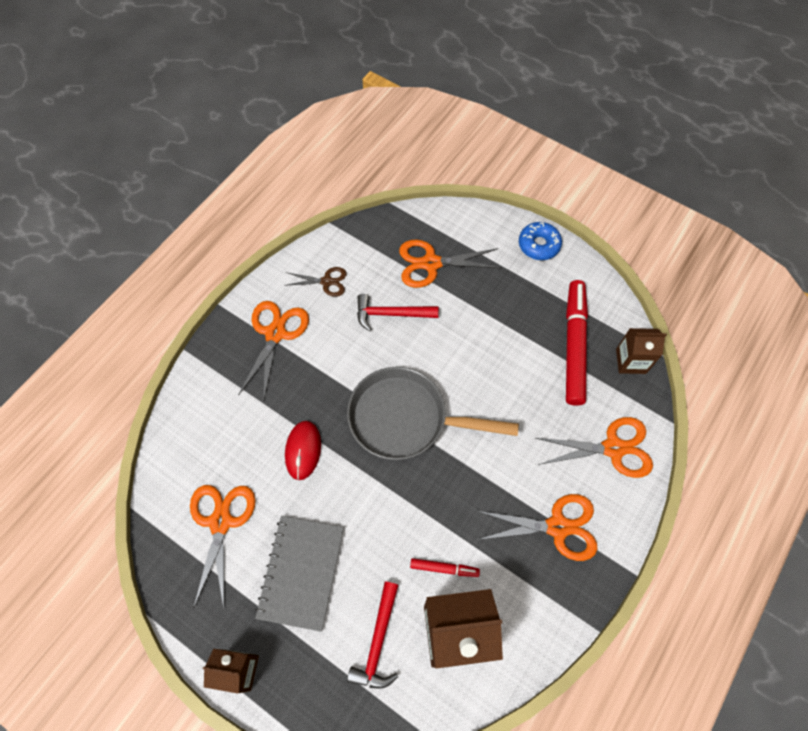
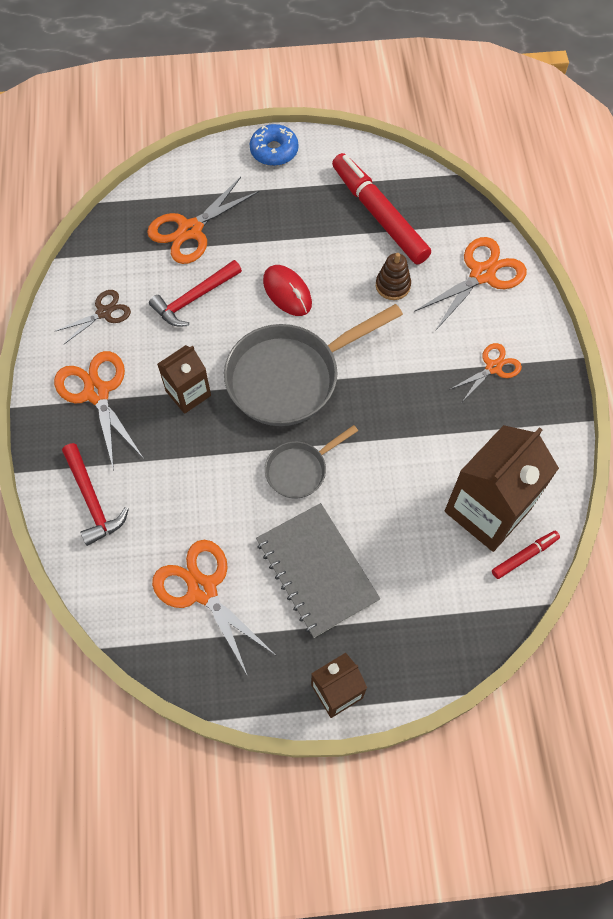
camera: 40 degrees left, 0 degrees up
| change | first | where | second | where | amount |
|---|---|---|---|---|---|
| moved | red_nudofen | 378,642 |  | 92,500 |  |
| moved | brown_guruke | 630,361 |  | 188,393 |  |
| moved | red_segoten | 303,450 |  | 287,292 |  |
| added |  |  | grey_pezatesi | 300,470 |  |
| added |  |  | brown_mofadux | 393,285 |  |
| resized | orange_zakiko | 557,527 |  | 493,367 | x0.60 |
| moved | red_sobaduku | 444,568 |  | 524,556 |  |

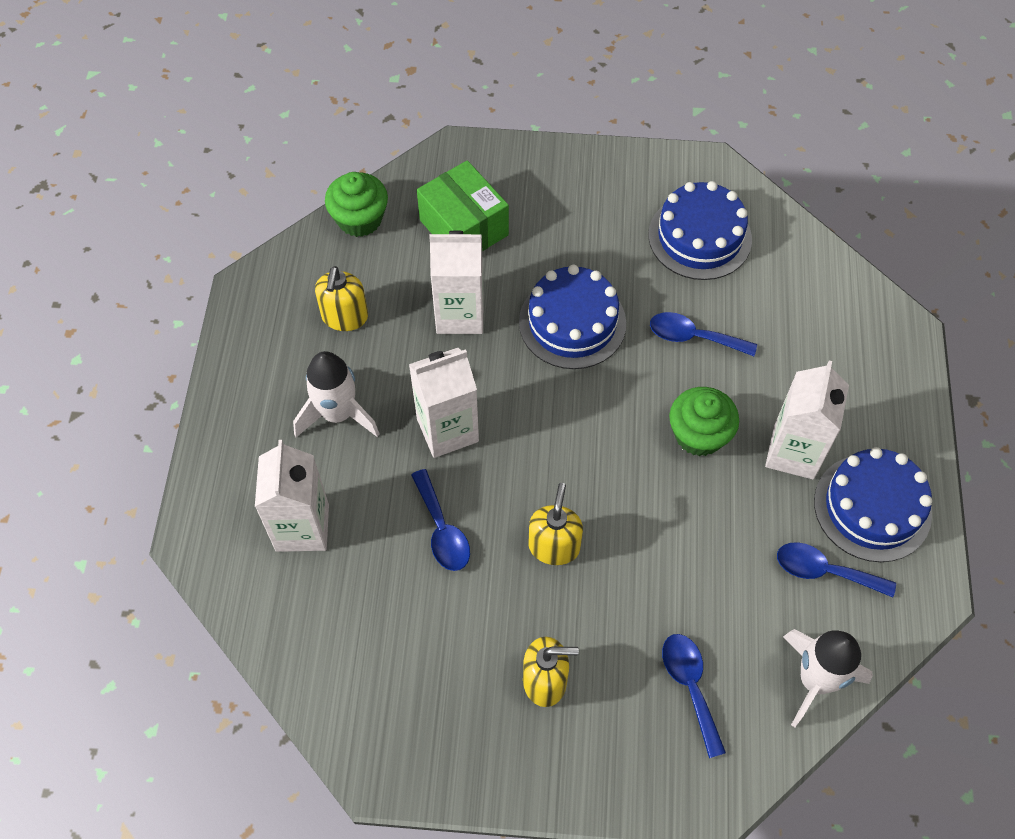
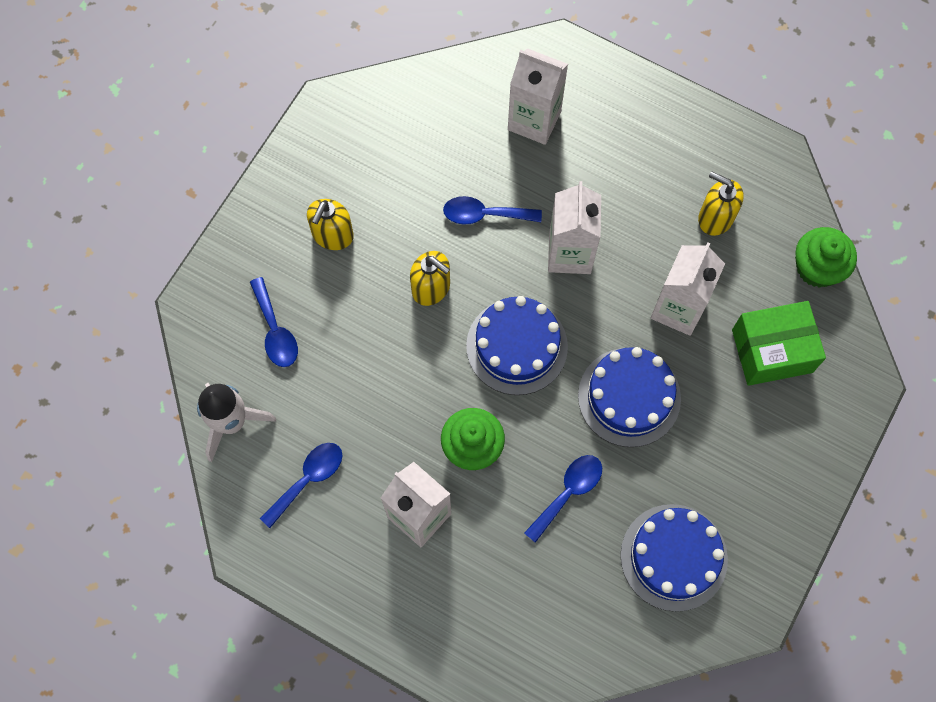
camera: 115 degrees right, 10 degrees up
| change | first | where | second | where | amount |
|---|---|---|---|---|---|
| turned | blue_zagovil | 690,686 |  | 275,331 | 60 degrees clockwise |
| moved | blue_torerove | 872,507 |  | 517,346 |  |
| removed | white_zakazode | 338,414 |  |  |  |

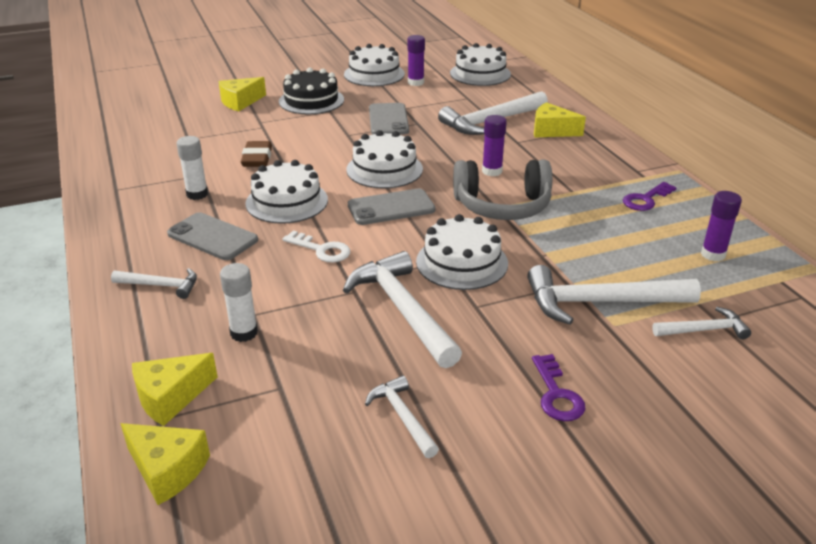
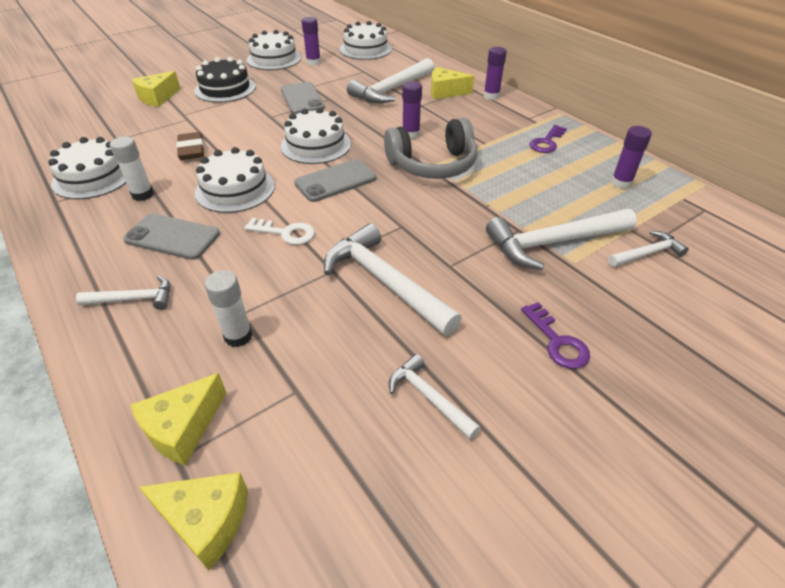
camera: 15 degrees left, 10 degrees up
| change | first | where | second | where | amount |
|---|---|---|---|---|---|
| moved | white_torerove | 462,262 |  | 93,177 |  |
| added |  |  | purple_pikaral | 491,96 |  |

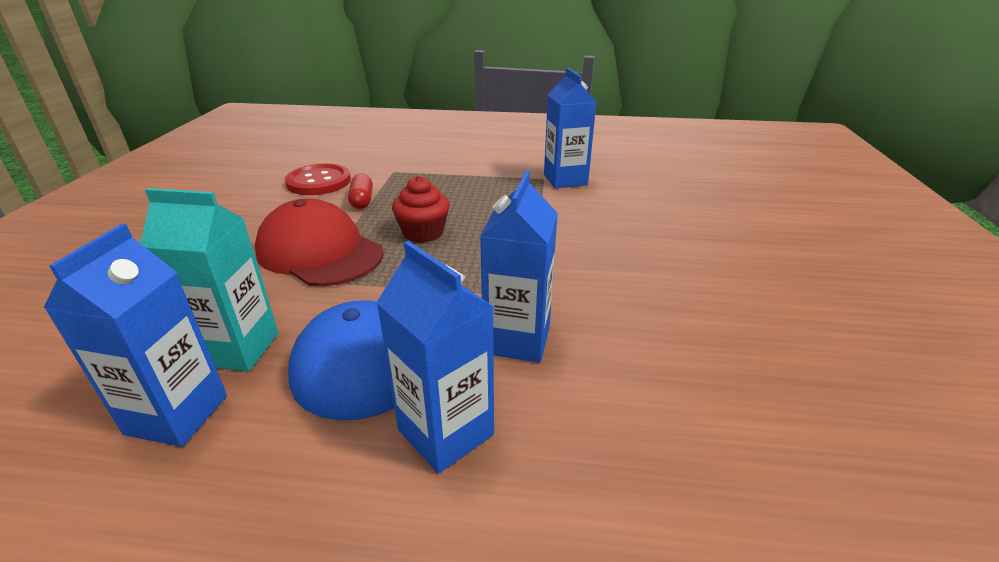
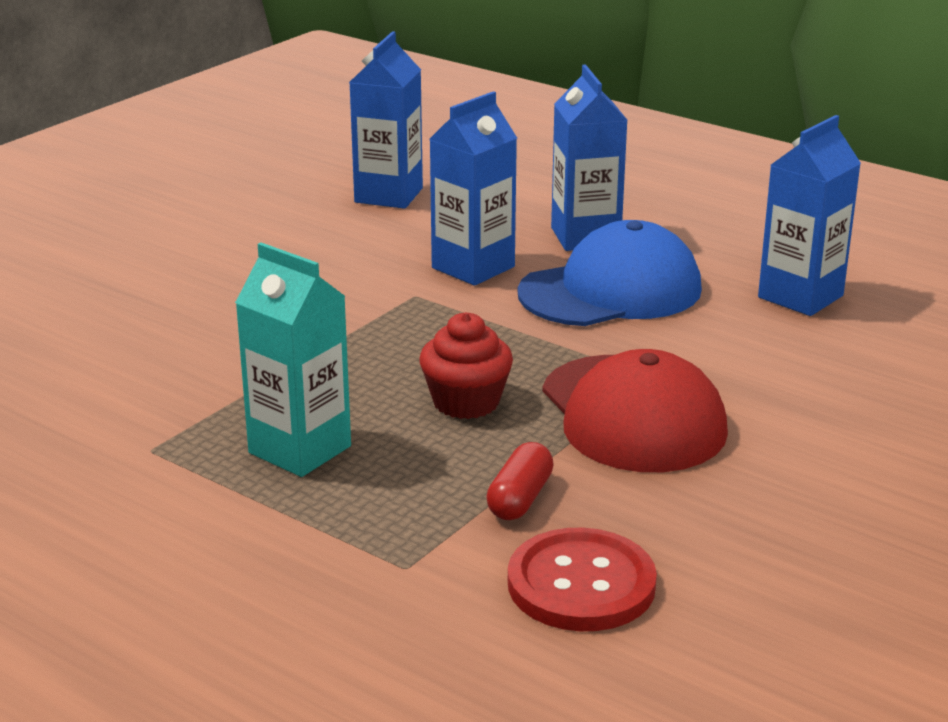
camera: 150 degrees left, 5 degrees down
| change | first | where | second | where | amount |
|---|---|---|---|---|---|
| moved | turquoise_guruke | 238,349 |  | 300,449 |  |
| moved | blue_guruke | 565,180 |  | 388,195 |  |

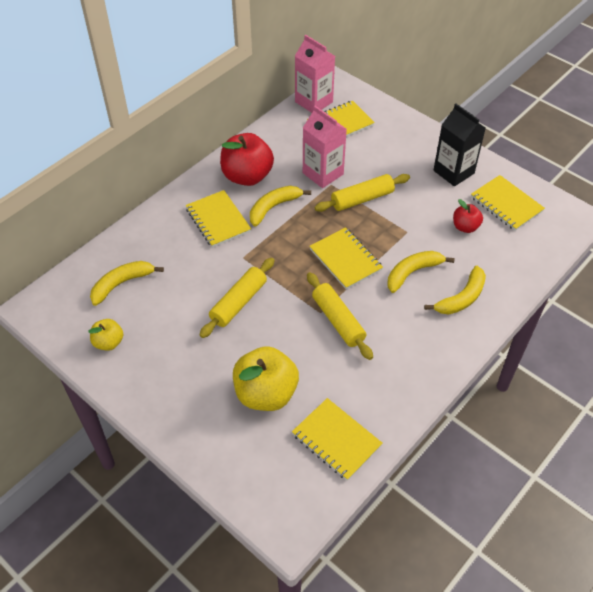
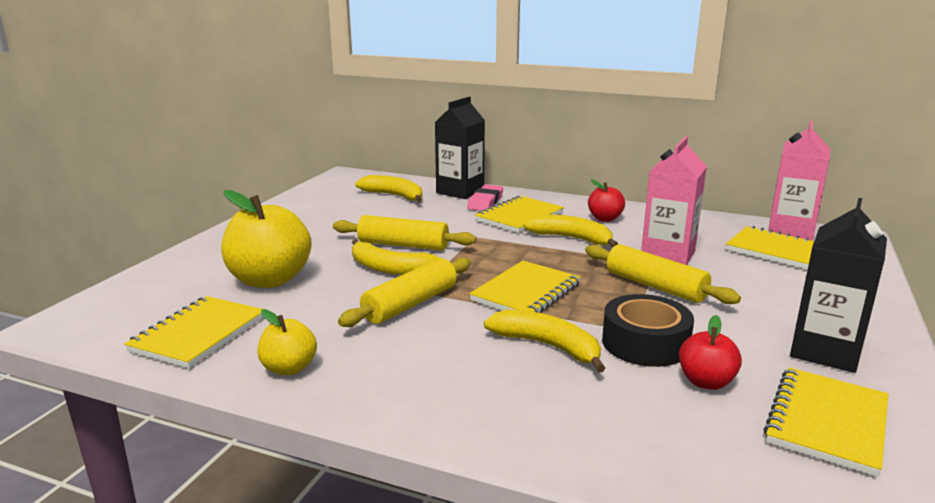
camera: 70 degrees right, 30 degrees down
| change | first | where | second | where | amount |
|---|---|---|---|---|---|
| moved | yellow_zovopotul | 108,342 |  | 289,368 |  |
| moved | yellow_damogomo | 461,298 |  | 390,269 |  |
| added |  |  | black_guruke | 460,191 |  |
| added |  |  | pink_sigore | 485,202 |  |
| resized | red_zovopotul | 247,176 |  | 605,219 | x0.53 |
| added |  |  | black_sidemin | 645,343 |  |

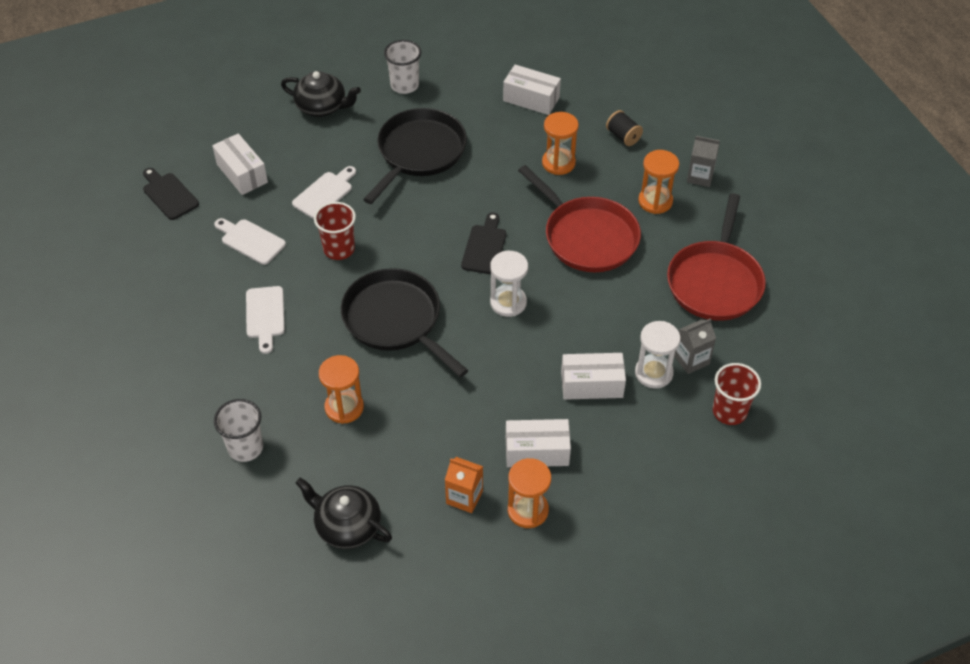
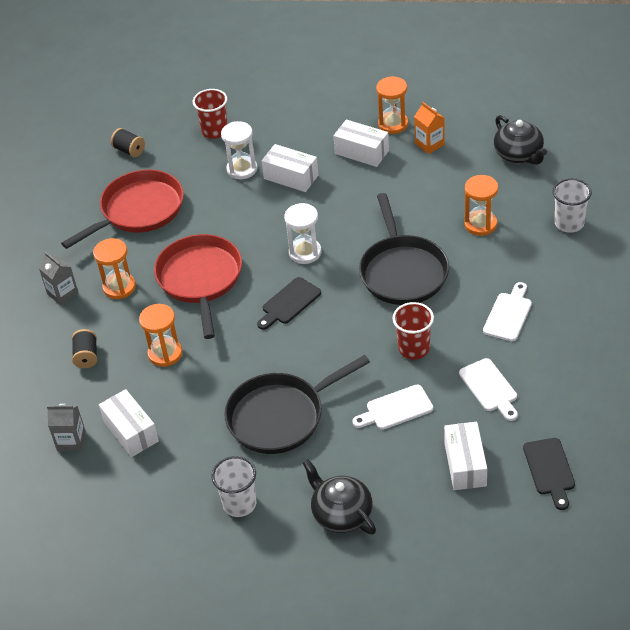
camera: 145 degrees left, 5 degrees down
| change | first | where | second | where | amount |
|---|---|---|---|---|---|
| moved | grey_guruke | 691,360 |  | 71,441 |  |
| added |  |  | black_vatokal | 129,150 |  |

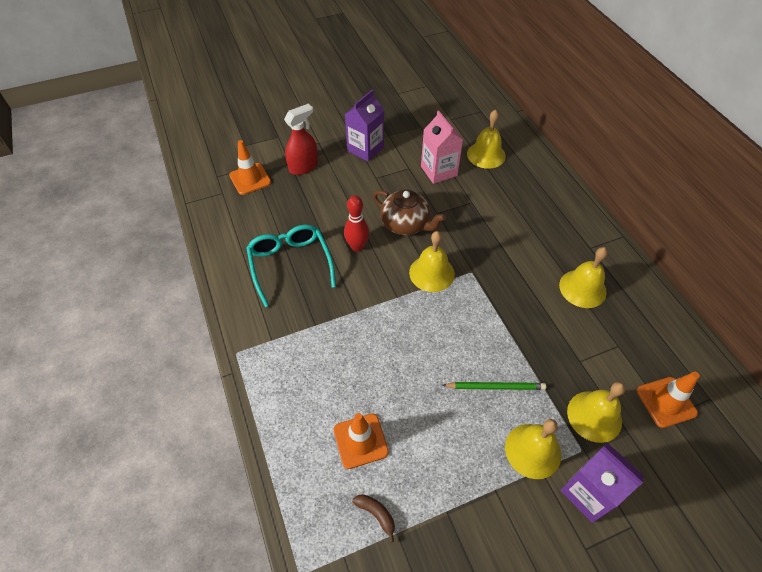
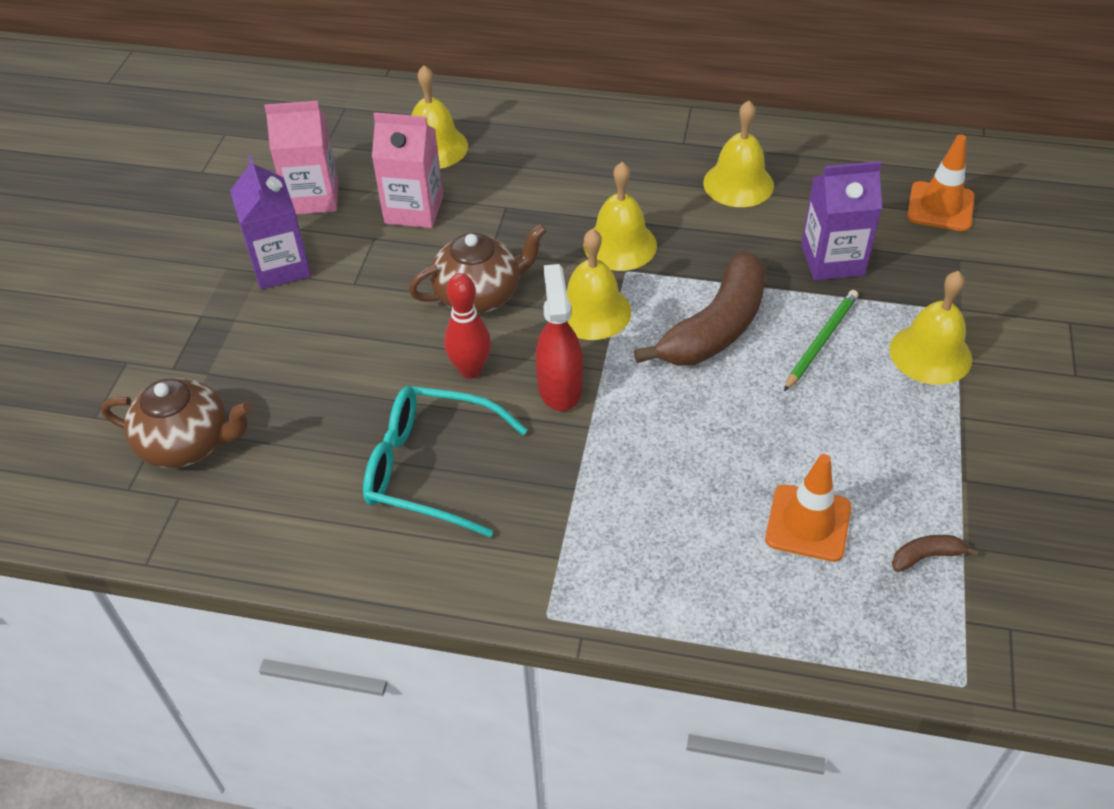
camera: 55 degrees left, 5 degrees down
| change | first | where | second | where | amount |
|---|---|---|---|---|---|
| replaced | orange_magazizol | 250,179 | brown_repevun | 187,443 |  |
| added |  |  | pink_guruke | 313,197 |  |
| moved | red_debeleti | 303,166 |  | 560,387 |  |
| moved | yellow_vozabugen | 594,416 |  | 620,245 |  |
| added |  |  | brown_damogomo | 715,328 |  |
| moved | purple_guruke | 588,493 |  | 832,260 |  |

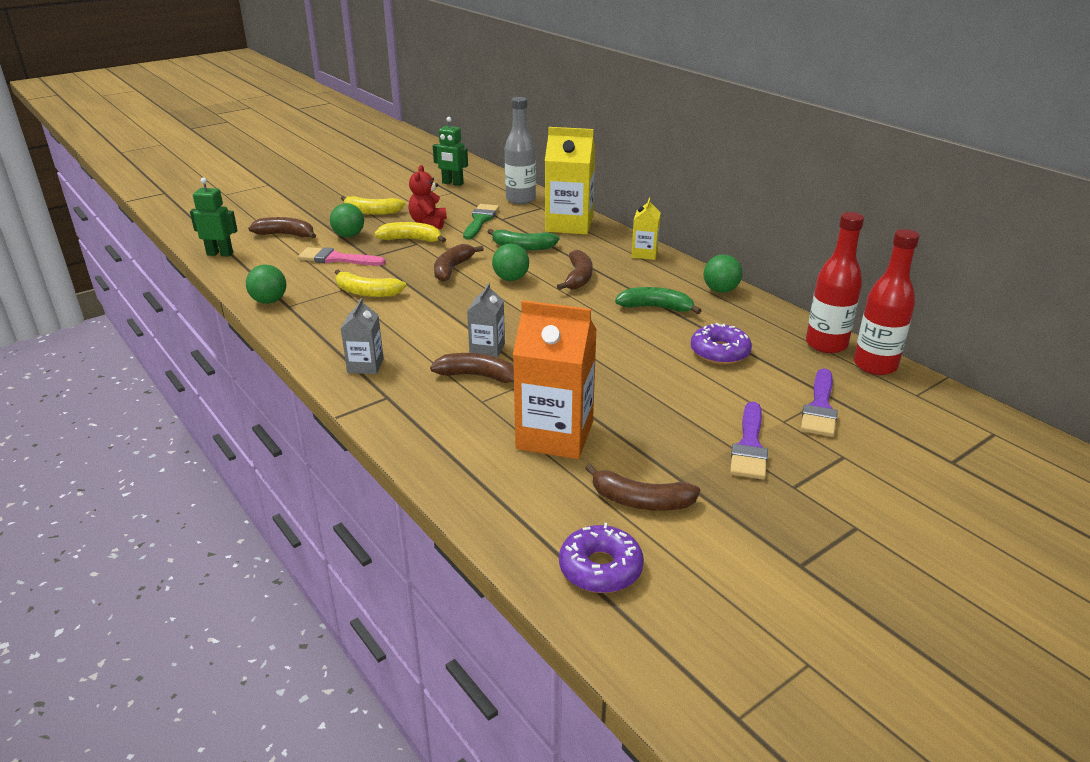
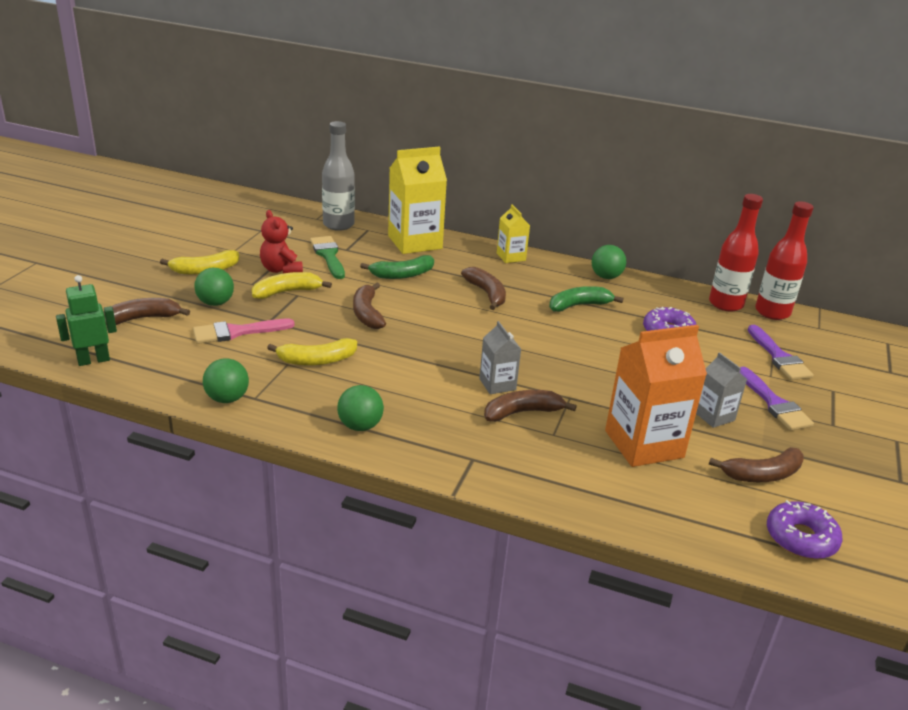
camera: 35 degrees left, 0 degrees up
| change | first | where | second | where | amount |
|---|---|---|---|---|---|
| moved | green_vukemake | 511,279 |  | 360,426 |  |
| moved | grey_guruke | 365,365 |  | 714,416 |  |
| removed | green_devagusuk | 452,183 |  |  |  |

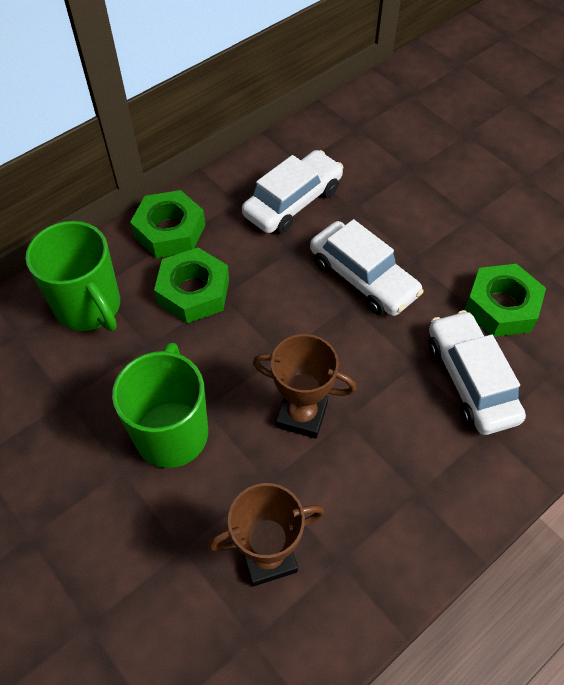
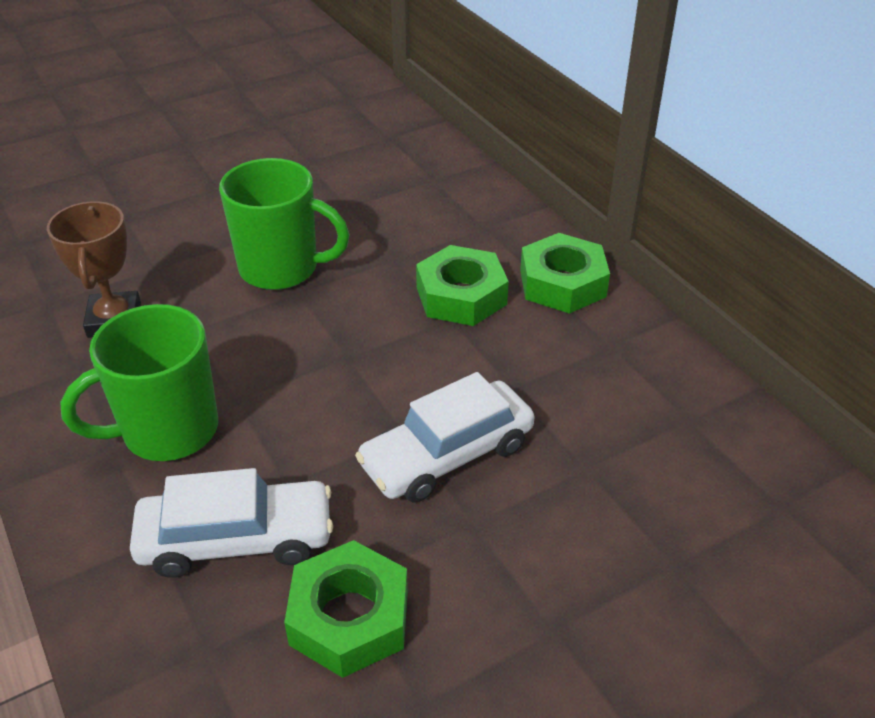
camera: 100 degrees right, 15 degrees down
| change | first | where | second | where | amount |
|---|---|---|---|---|---|
| moved | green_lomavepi | 89,307 |  | 167,431 |  |
| removed | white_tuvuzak | 293,202 |  |  |  |
| removed | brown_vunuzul | 301,415 |  |  |  |

